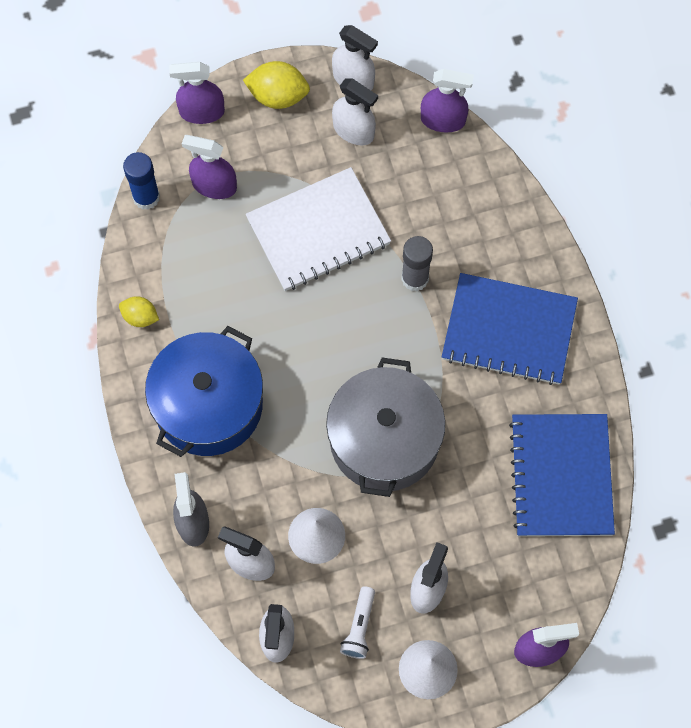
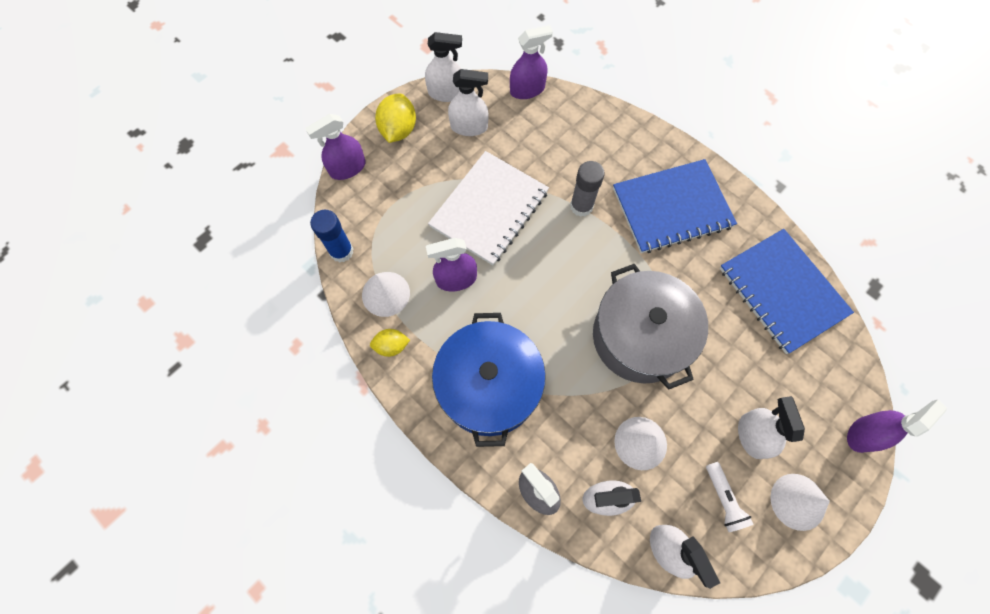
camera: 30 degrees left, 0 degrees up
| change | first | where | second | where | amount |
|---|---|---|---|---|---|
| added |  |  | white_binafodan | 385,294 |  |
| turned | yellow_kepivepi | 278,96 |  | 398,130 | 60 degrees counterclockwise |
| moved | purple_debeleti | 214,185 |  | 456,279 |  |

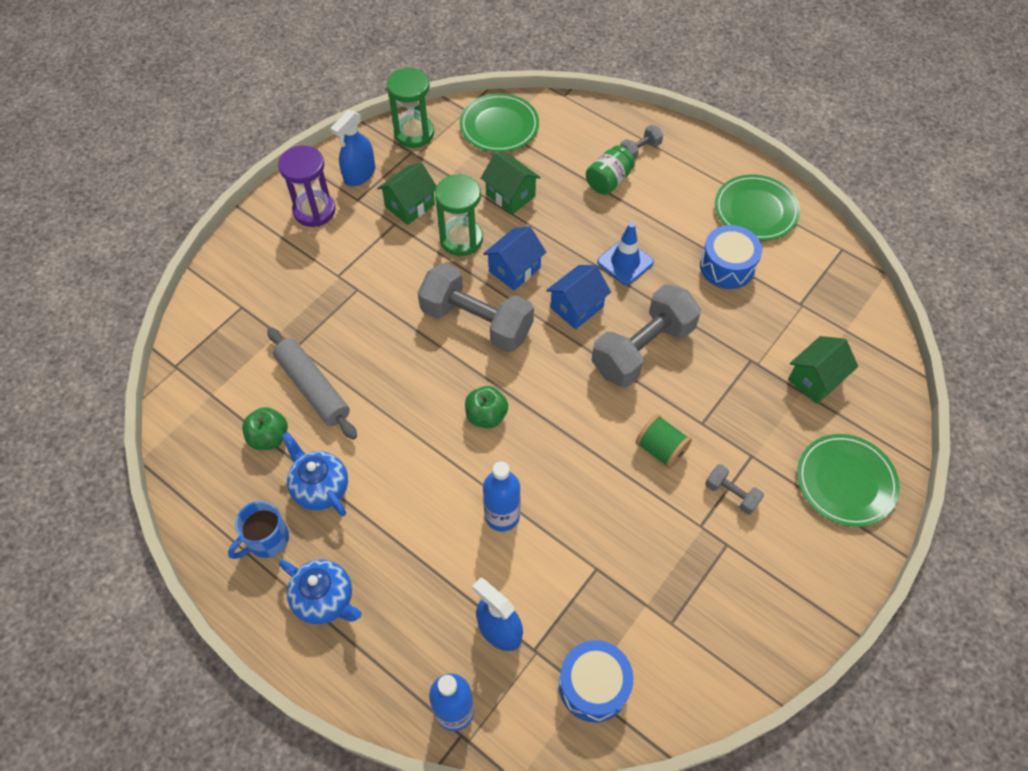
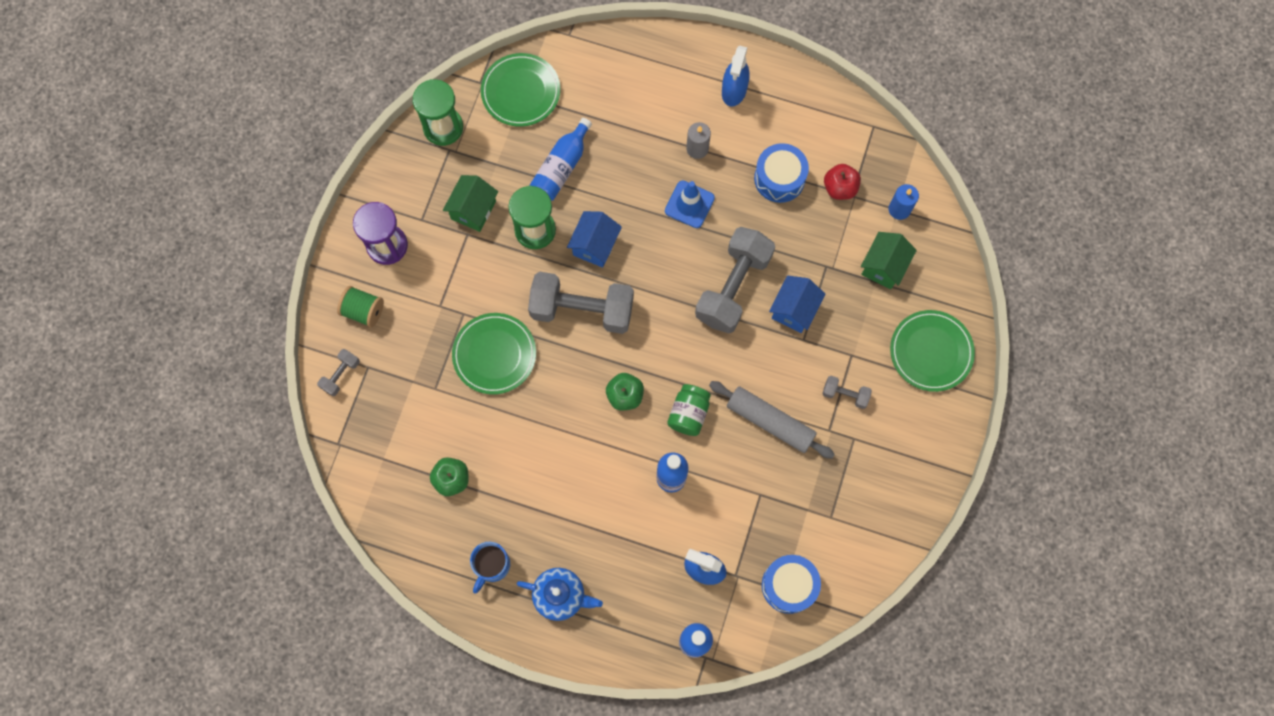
camera: 20 degrees left, 15 degrees up
| change | first | where | second | where | amount |
|---|---|---|---|---|---|
| moved | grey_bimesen | 640,150 |  | 341,375 |  |
| moved | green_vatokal | 661,449 |  | 363,311 |  |
| moved | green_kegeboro | 755,210 |  | 494,354 |  |
| replaced | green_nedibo | 510,195 | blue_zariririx | 561,167 |  |
| moved | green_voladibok | 608,181 |  | 688,414 |  |
| added |  |  | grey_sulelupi | 697,148 |  |
| moved | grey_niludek | 313,388 |  | 770,421 |  |
| moved | blue_debeleti | 359,174 |  | 734,90 |  |
| moved | blue_nedibo | 576,307 |  | 794,310 |  |
| added |  |  | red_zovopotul | 840,188 |  |
| added |  |  | blue_sulelupi | 899,209 |  |
| removed | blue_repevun | 320,488 |  |  |  |

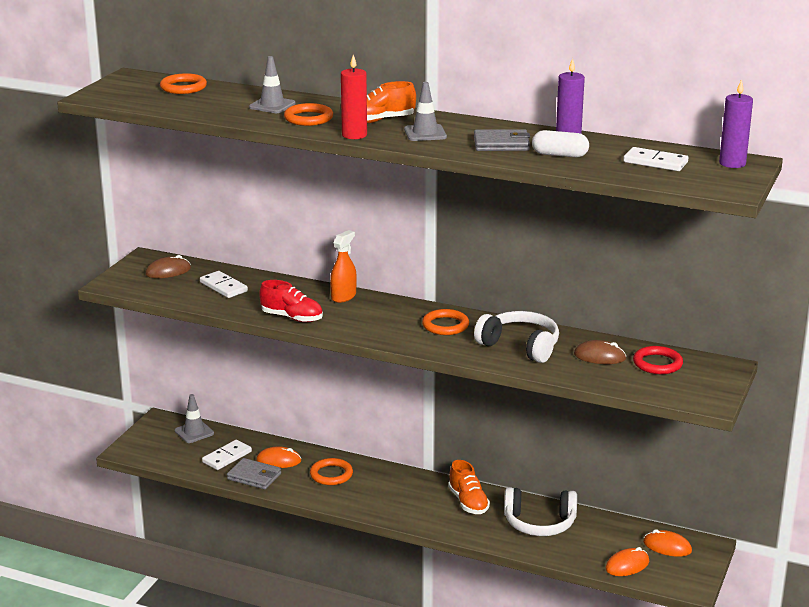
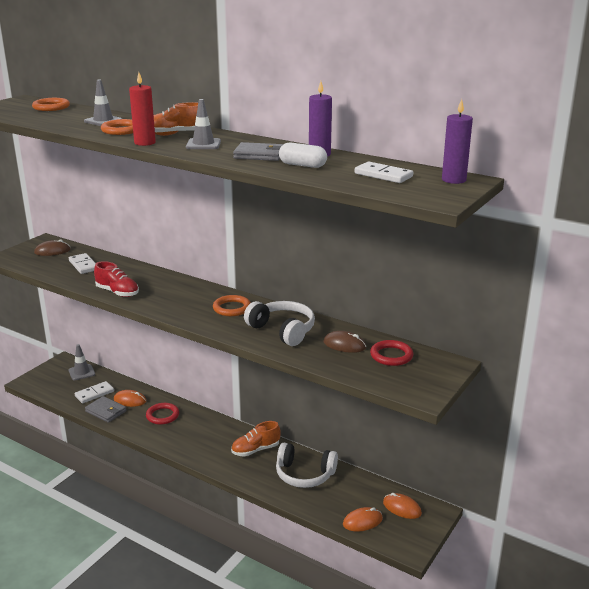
camera: 10 degrees right, 0 degrees up
| change | first | where | second | where | amount |
|---|---|---|---|---|---|
| recoloured | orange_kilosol | 331,474 | red_kilosol | 162,415 |  |
| turned | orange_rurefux | 468,502 |  | 255,450 | 75 degrees clockwise |
| removed | orange_debeleti | 343,296 |  |  |  |

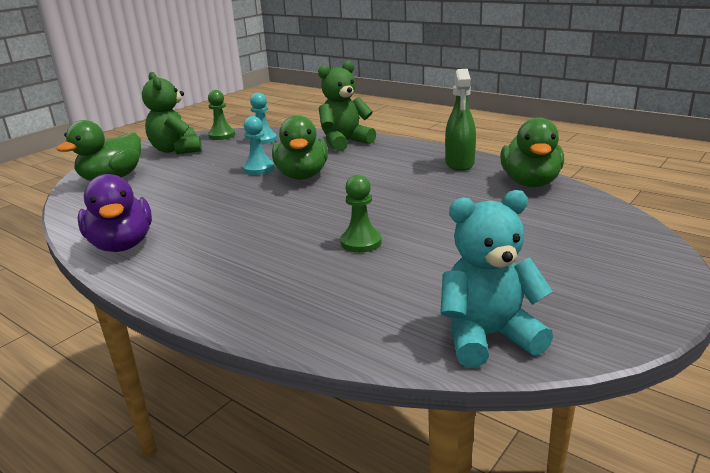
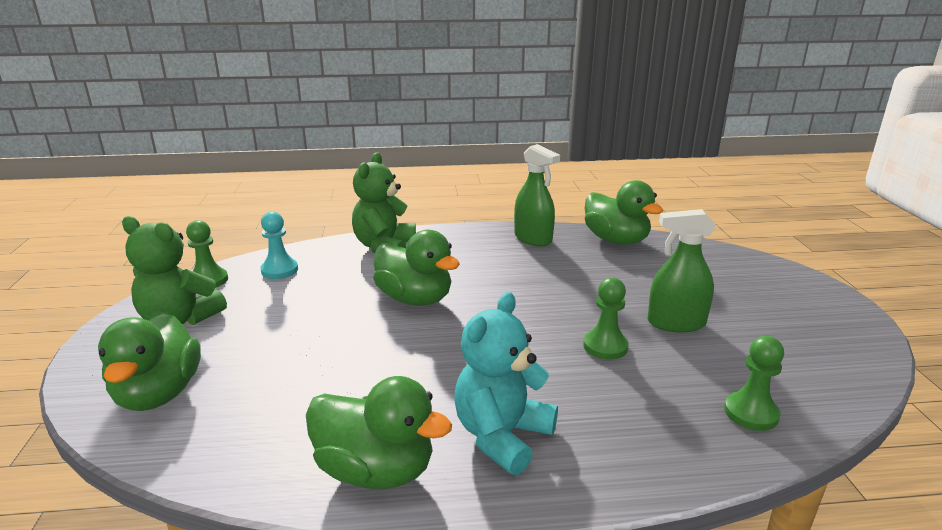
camera: 45 degrees left, 0 degrees up
| change | first | where | second | where | amount |
|---|---|---|---|---|---|
| recoloured | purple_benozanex | 122,245 | green_benozanex | 376,470 |  |
| moved | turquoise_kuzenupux | 488,336 |  | 502,436 |  |
| added |  |  | green_debeleti | 676,323 |  |
| added |  |  | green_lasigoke | 751,413 |  |
| removed | turquoise_lasigoke | 259,169 |  |  |  |

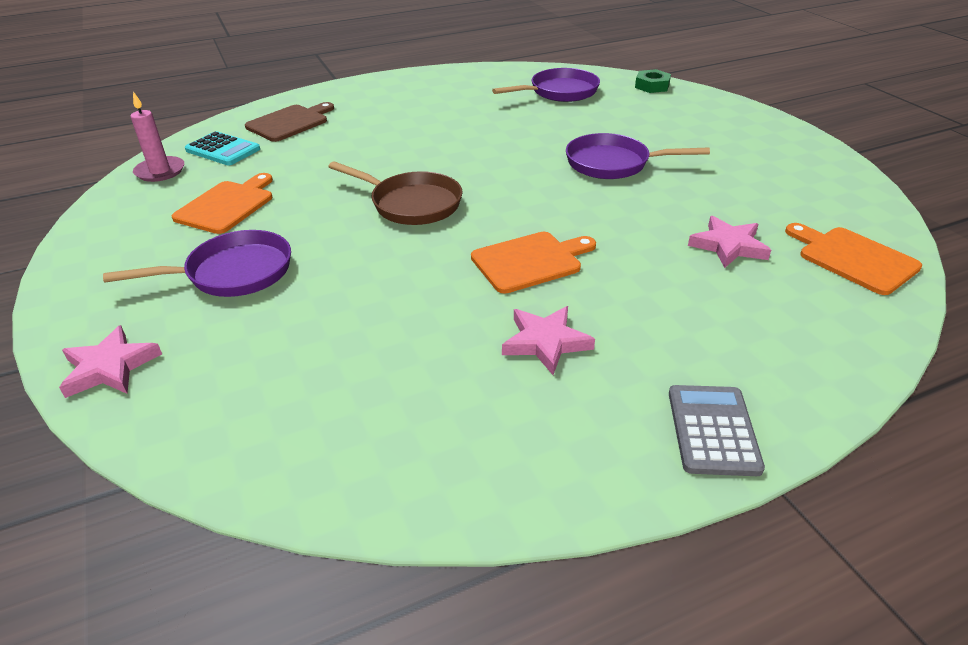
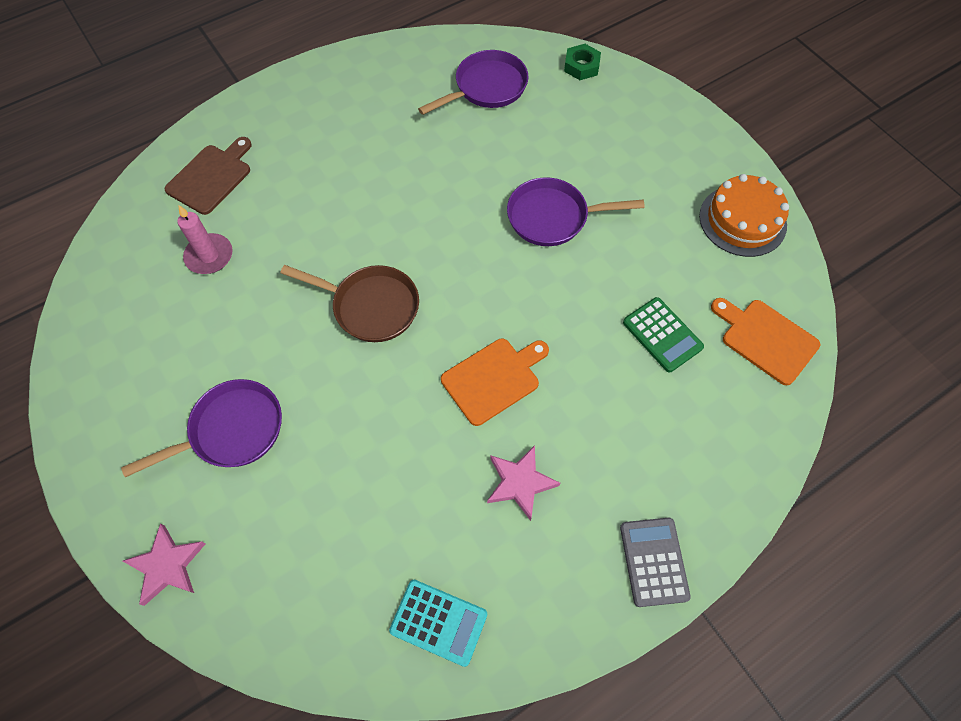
camera: 10 degrees left, 25 degrees up
| change | first | where | second | where | amount |
|---|---|---|---|---|---|
| moved | pink_sulelupi | 160,171 |  | 209,256 |  |
| moved | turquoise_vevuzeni | 223,150 |  | 438,622 |  |
| replaced | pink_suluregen | 728,246 | green_vevuzeni | 662,335 |  |
| added |  |  | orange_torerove | 742,220 |  |
| removed | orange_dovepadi | 227,205 |  |  |  |

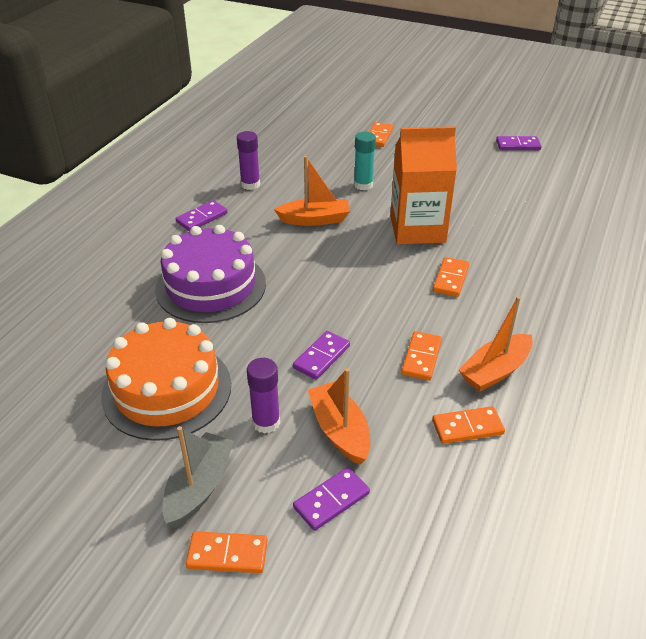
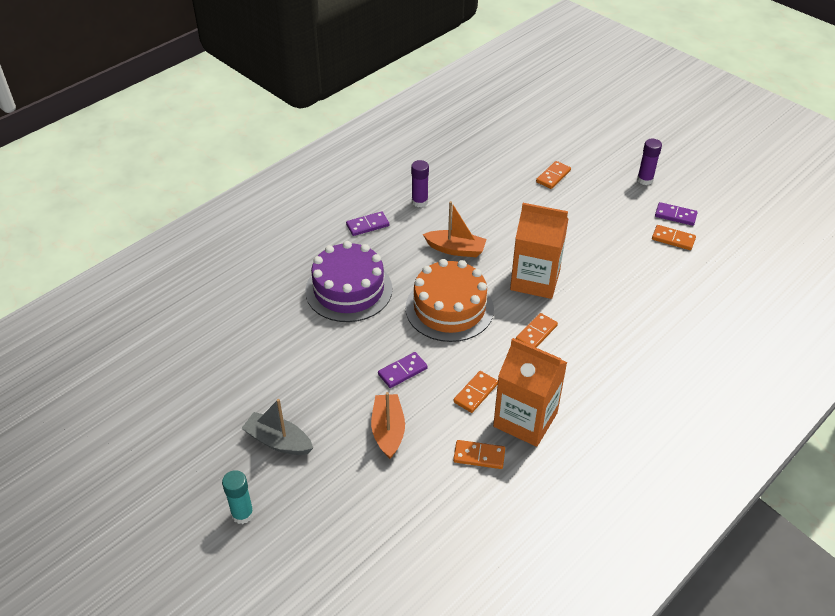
camera: 20 degrees right, 5 degrees up
| change | first | where | second | where | amount |
|---|---|---|---|---|---|
| moved | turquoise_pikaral | 363,185 |  | 242,514 |  |
| turned | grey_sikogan | 199,487 |  | 278,441 | 105 degrees counterclockwise |
| moved | orange_torerove | 167,390 |  | 449,308 |  |
| replaced | orange_sikogan | 495,371 | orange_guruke | 525,419 |  |
| moved | purple_pikaral | 266,422 |  | 645,180 |  |
| moved | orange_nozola | 227,554 |  | 673,239 |  |
| removed | purple_nozola | 331,500 |  |  |  |

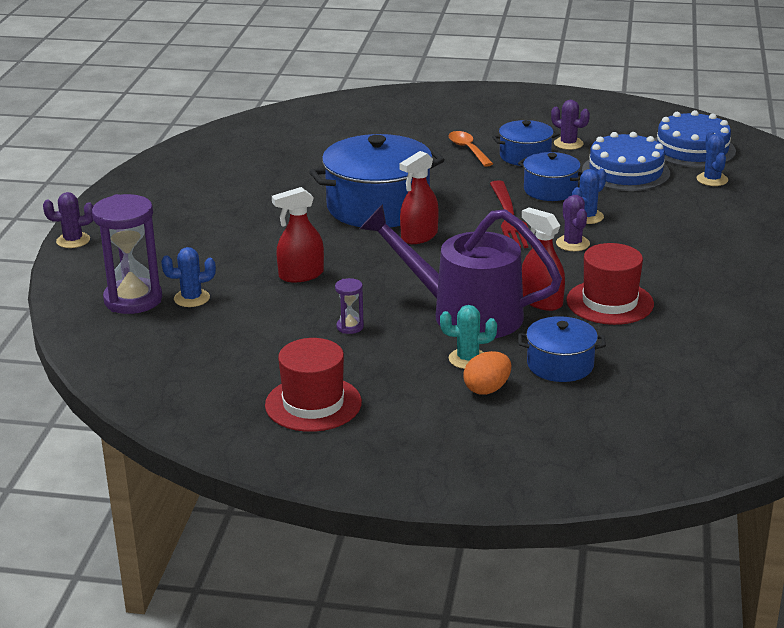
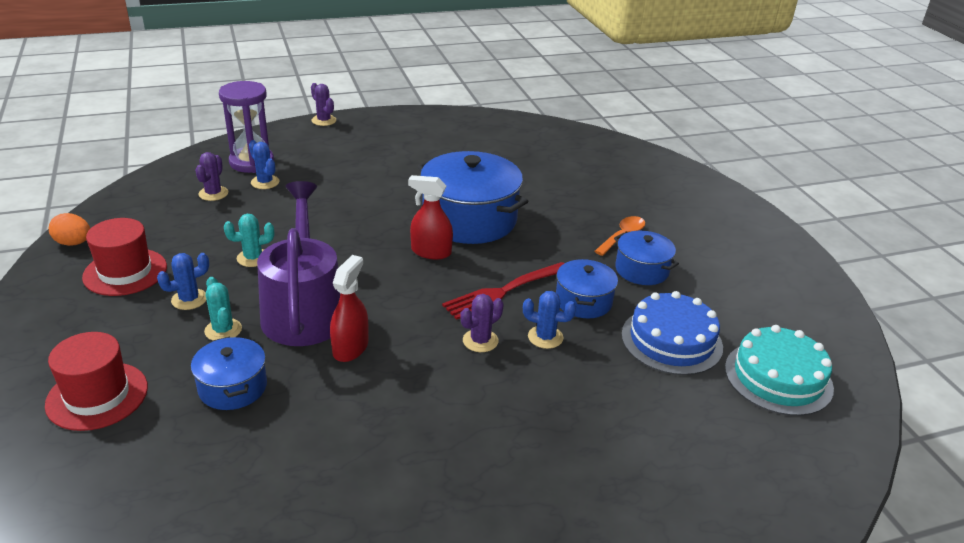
camera: 60 degrees right, 5 degrees up
| change | first | where | second | where | amount |
|---|---|---|---|---|---|
| moved | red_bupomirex | 609,302 |  | 97,396 |  |
| moved | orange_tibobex | 487,389 |  | 74,243 |  |
| moved | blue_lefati | 712,179 |  | 189,299 |  |
| moved | purple_lefati | 568,144 |  | 213,193 |  |
| replaced | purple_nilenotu | 350,327 | turquoise_lefati | 253,258 |  |
| recoloured | blue_torerove | 692,149 | turquoise_torerove | 778,377 |  |
| removed | red_debeleti | 301,275 |  |  |  |

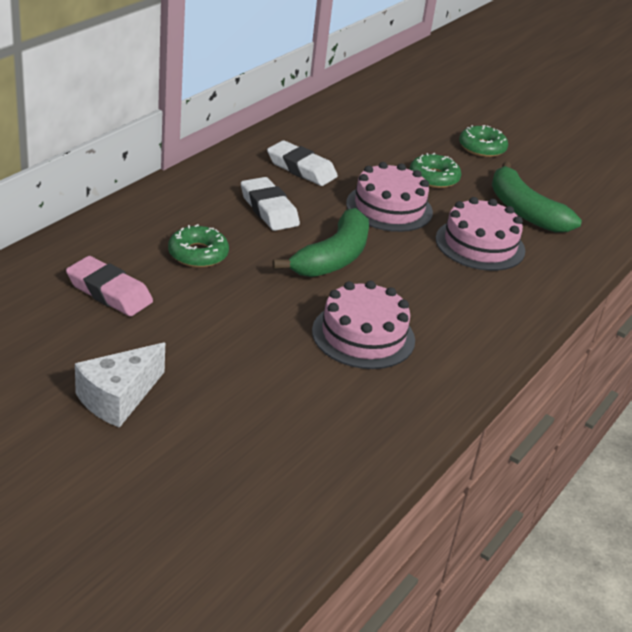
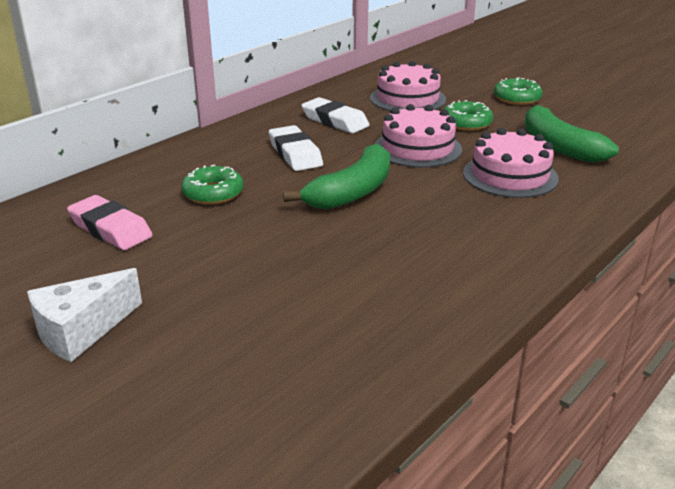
camera: 10 degrees right, 5 degrees down
| change | first | where | second | where | amount |
|---|---|---|---|---|---|
| moved | pink_torerove | 363,335 |  | 408,99 |  |

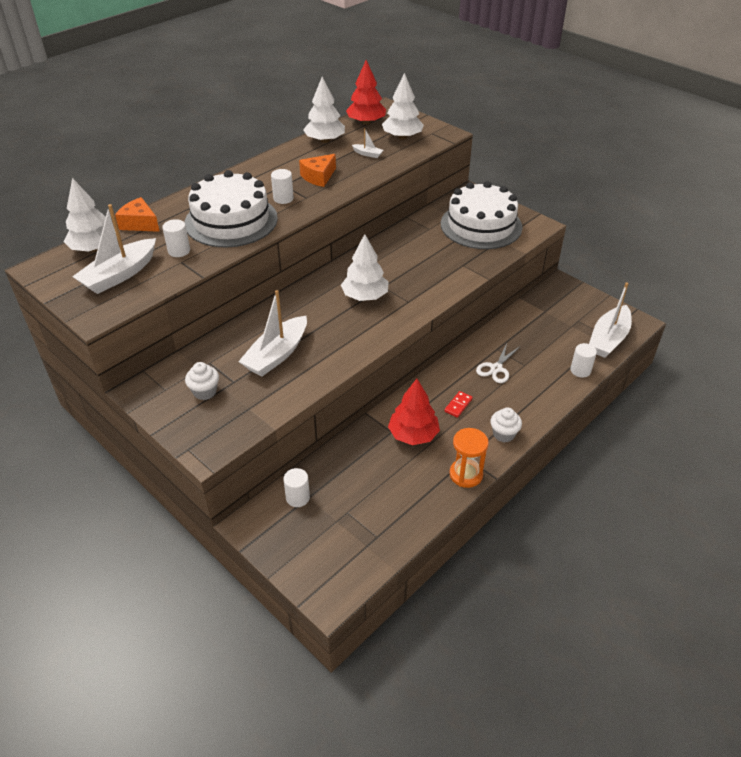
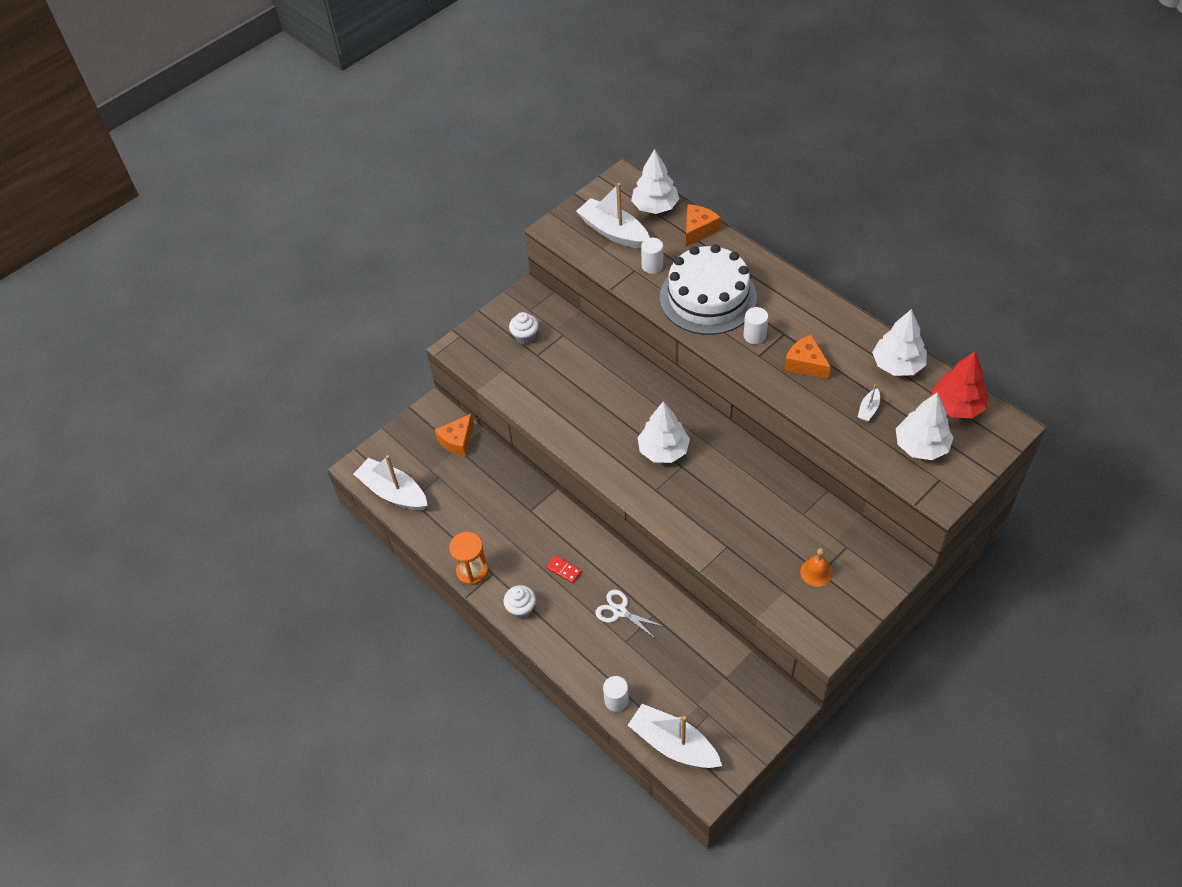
camera: 95 degrees right, 10 degrees up
| change | first | where | second | where | amount |
|---|---|---|---|---|---|
| moved | white_sikogan | 277,355 |  | 393,492 |  |
| replaced | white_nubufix | 298,497 | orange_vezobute | 457,441 |  |
| replaced | white_torerove | 481,225 | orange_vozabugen | 816,572 |  |
| removed | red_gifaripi | 413,435 |  |  |  |

